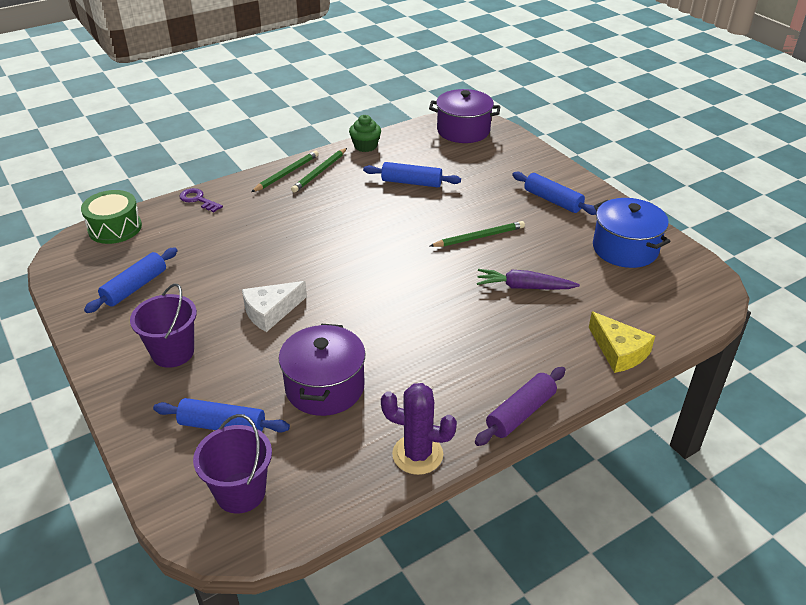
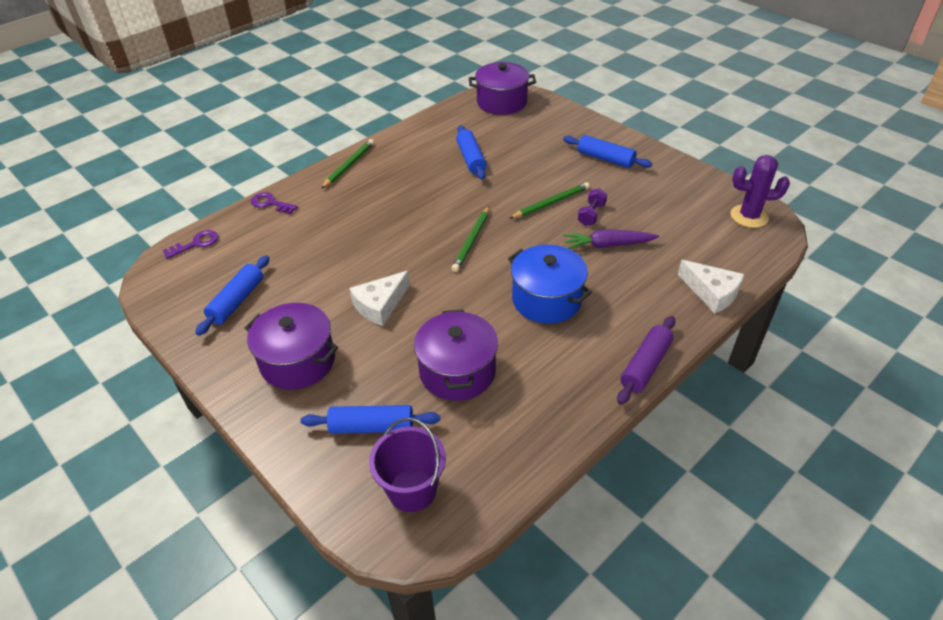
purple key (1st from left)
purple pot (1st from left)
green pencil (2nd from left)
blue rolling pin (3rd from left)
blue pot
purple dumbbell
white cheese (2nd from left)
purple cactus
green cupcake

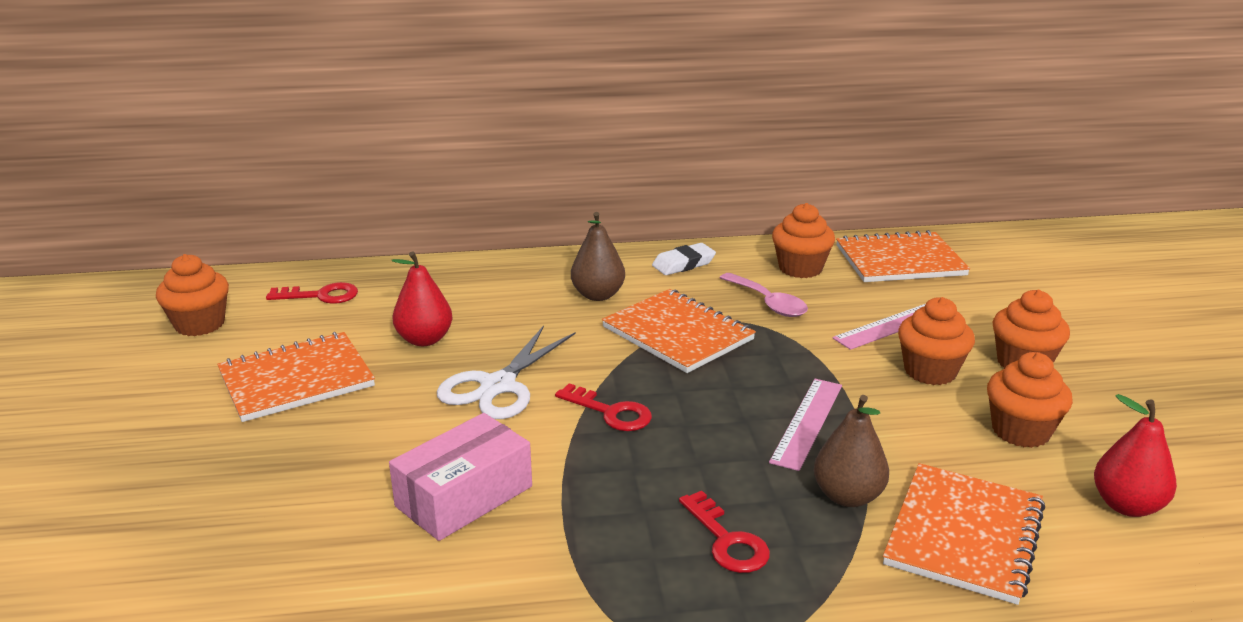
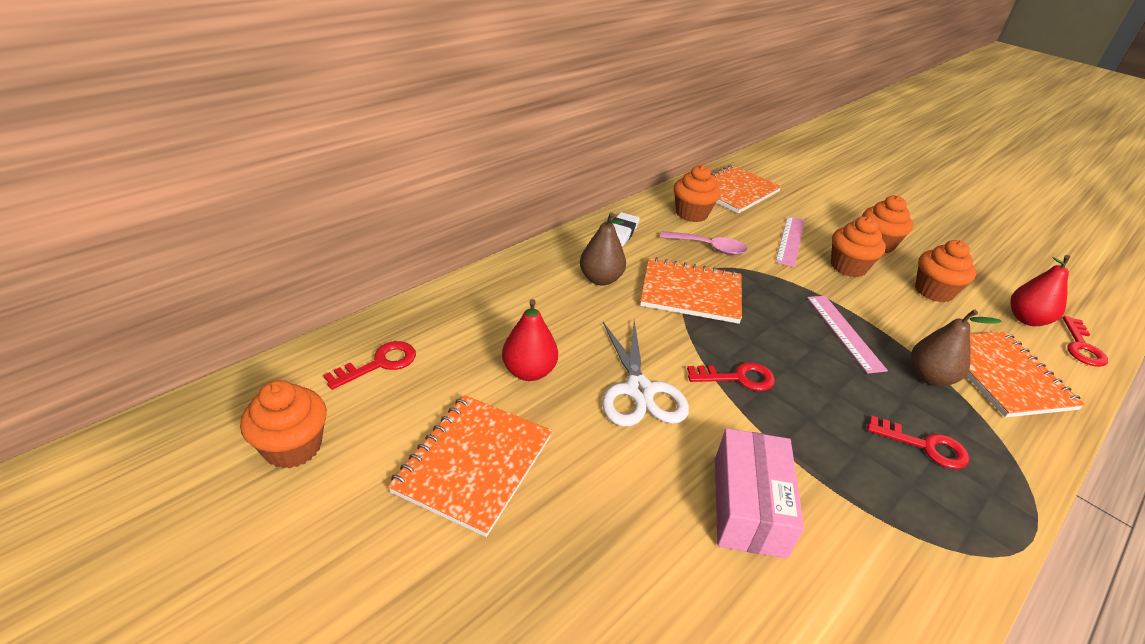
red key (4th from left)

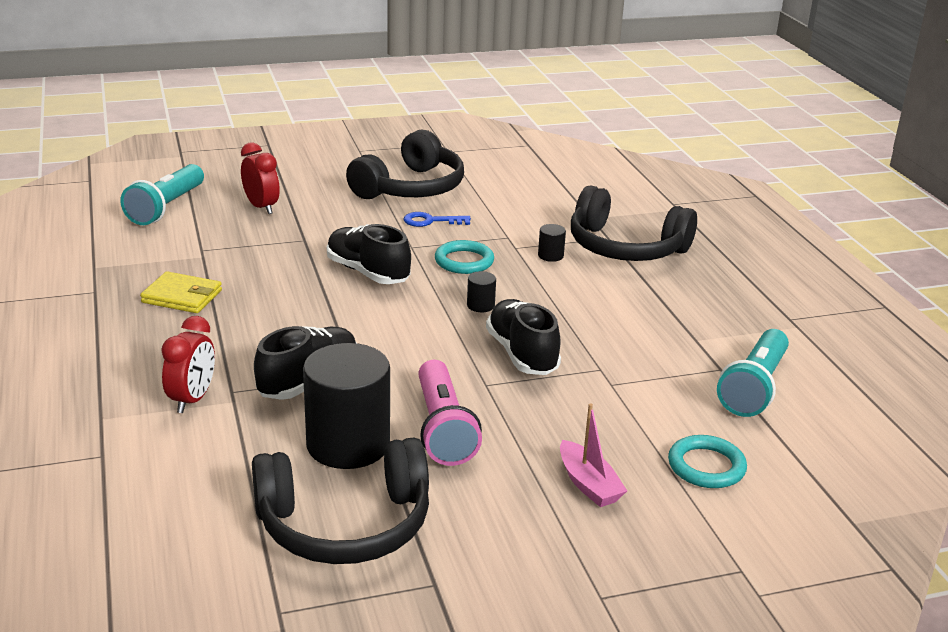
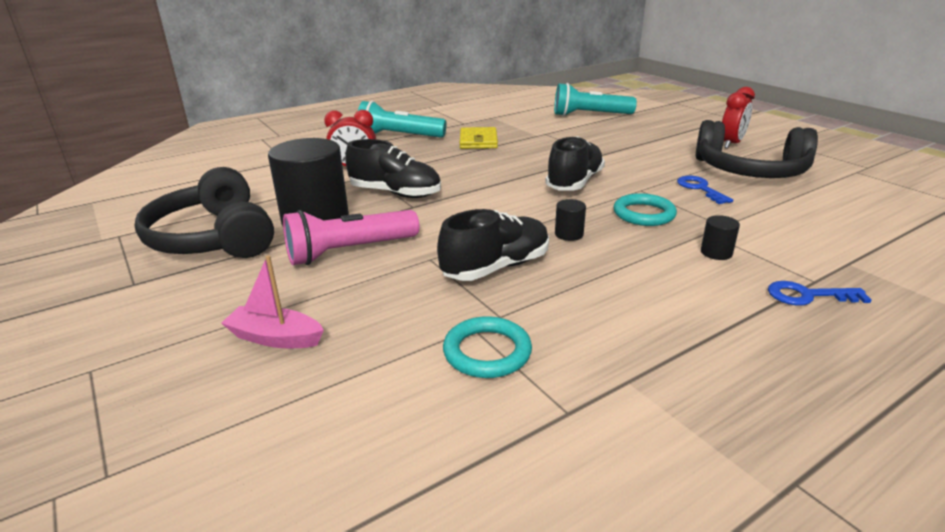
pink boat
turquoise flashlight (1st from left)
turquoise ring (1st from left)
red clock (2nd from left)
blue key (2nd from left)

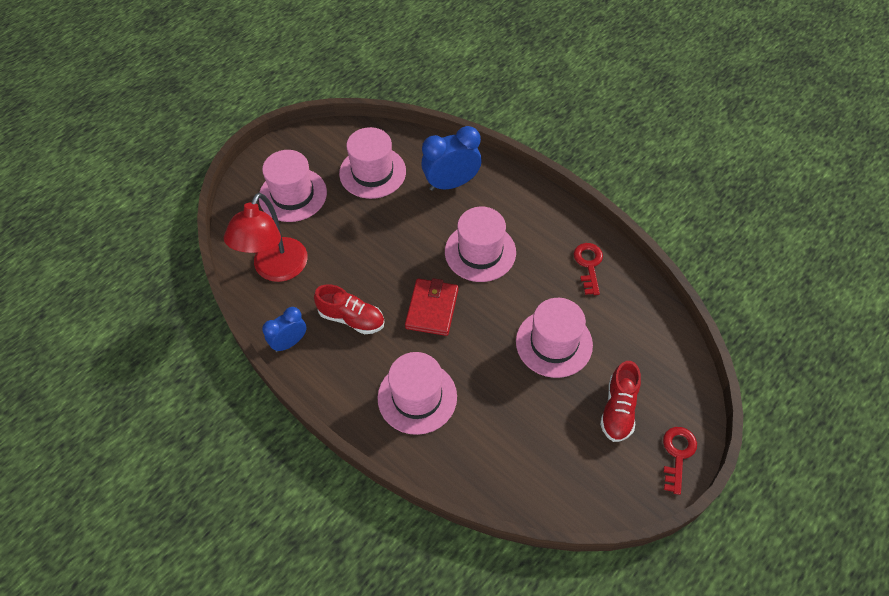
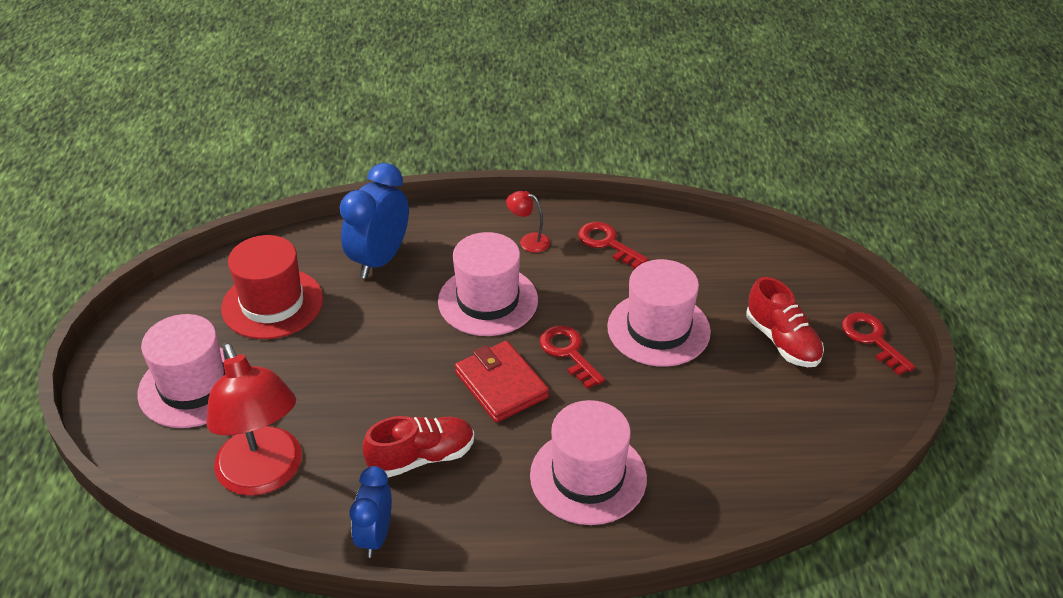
red hat
red lamp (2nd from left)
red key (1st from left)

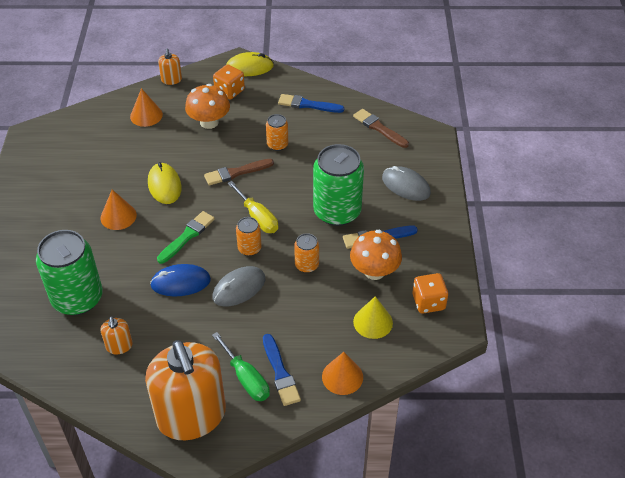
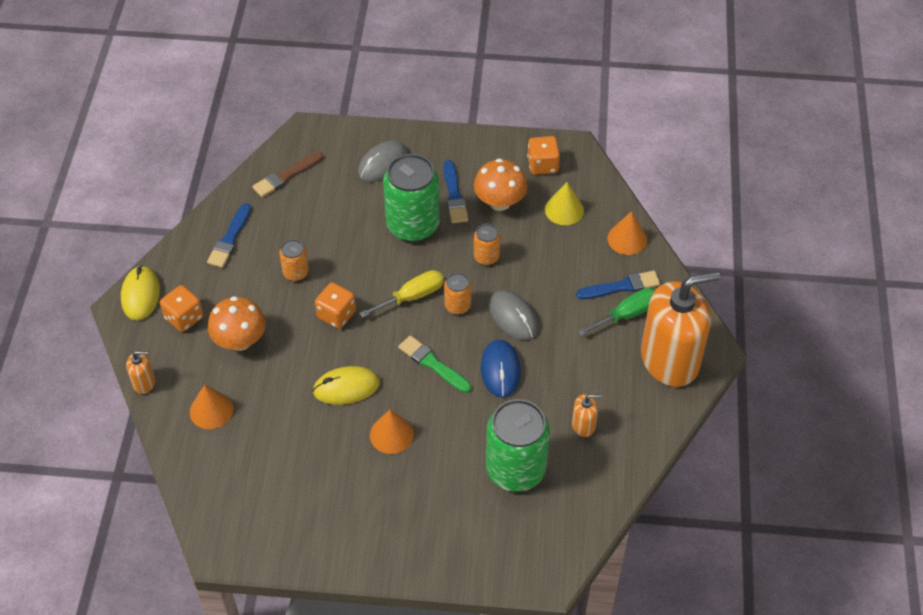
orange dice (2nd from left)

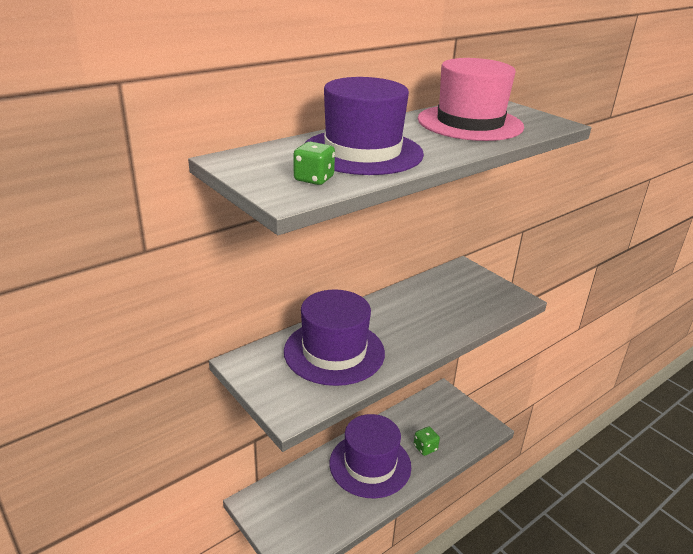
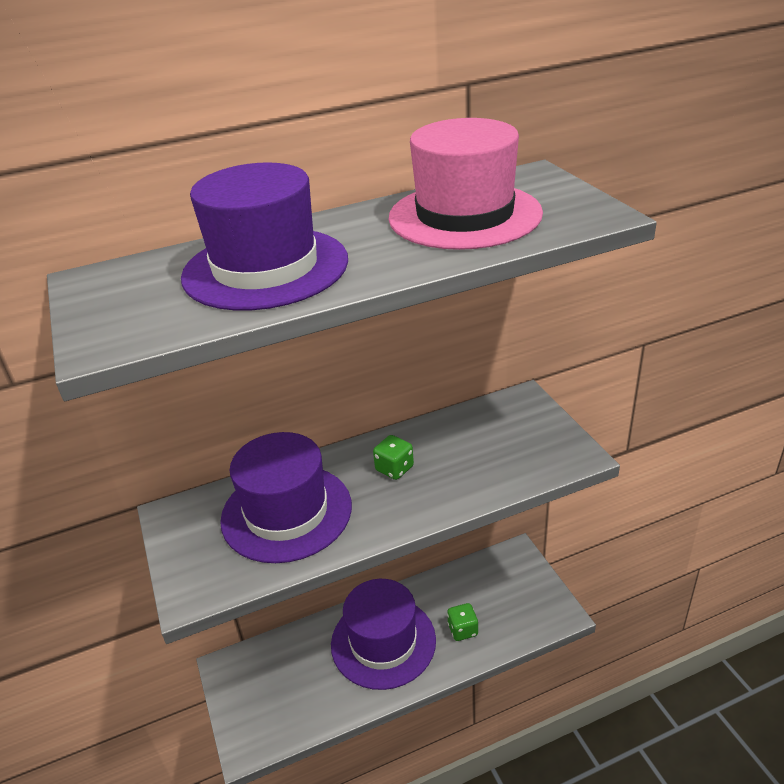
green dice (1st from left)

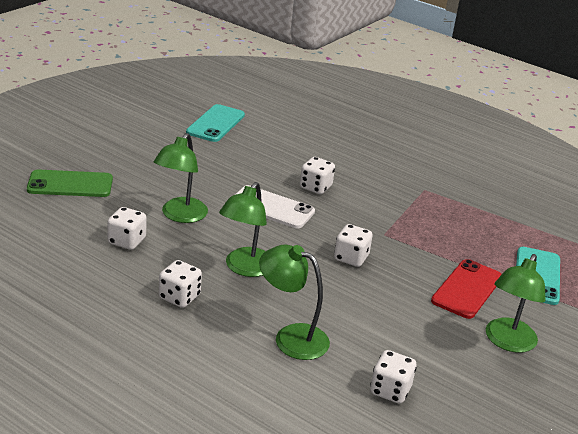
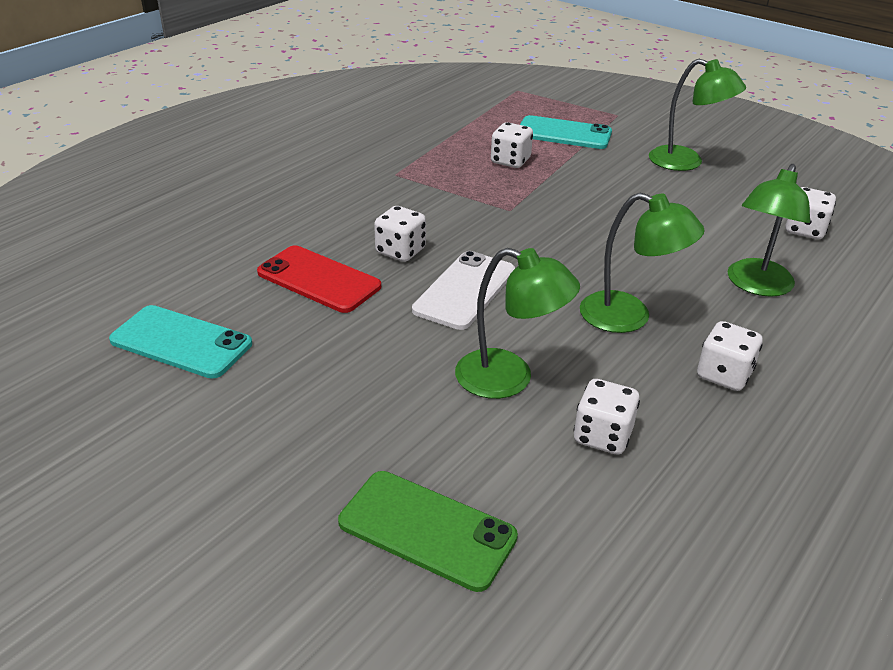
red phone
green phone
white dice (2nd from left)

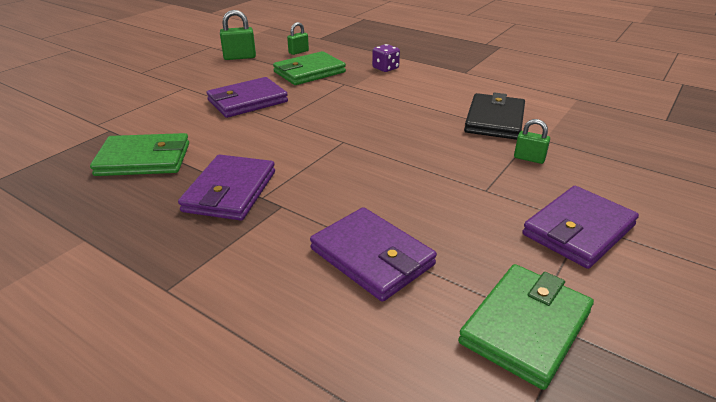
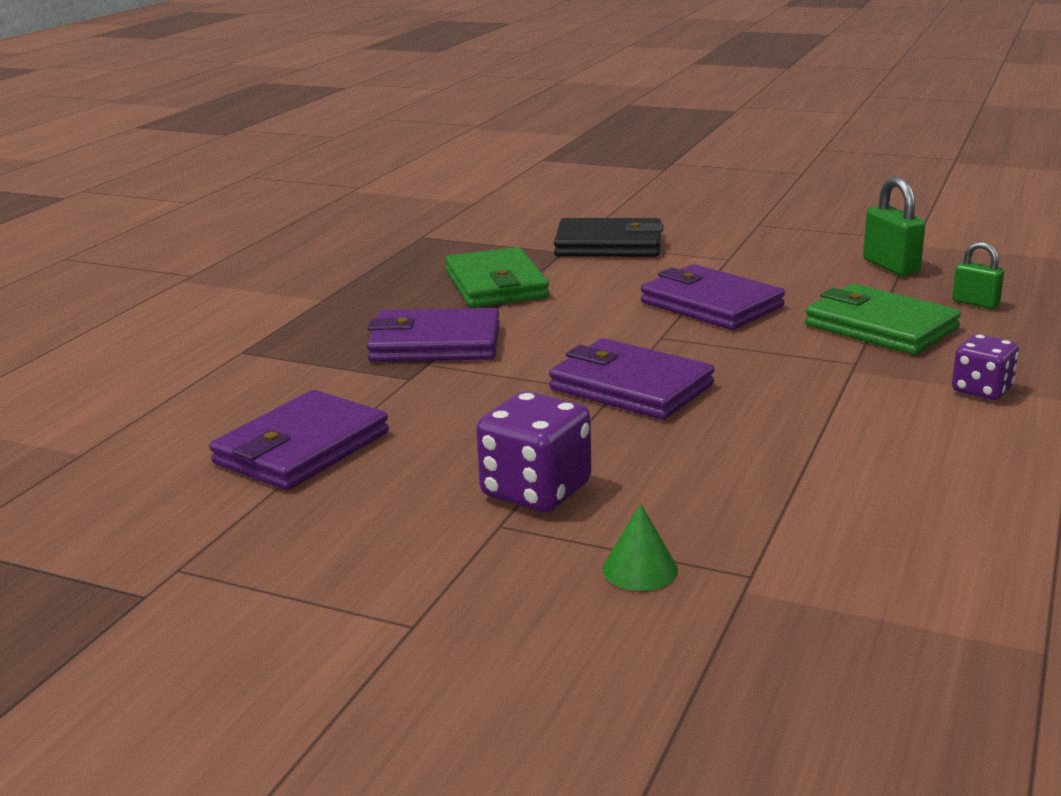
purple dice (1st from left)
purple wallet (3rd from left)
black wallet
green cone
green wallet (3rd from left in the first image)

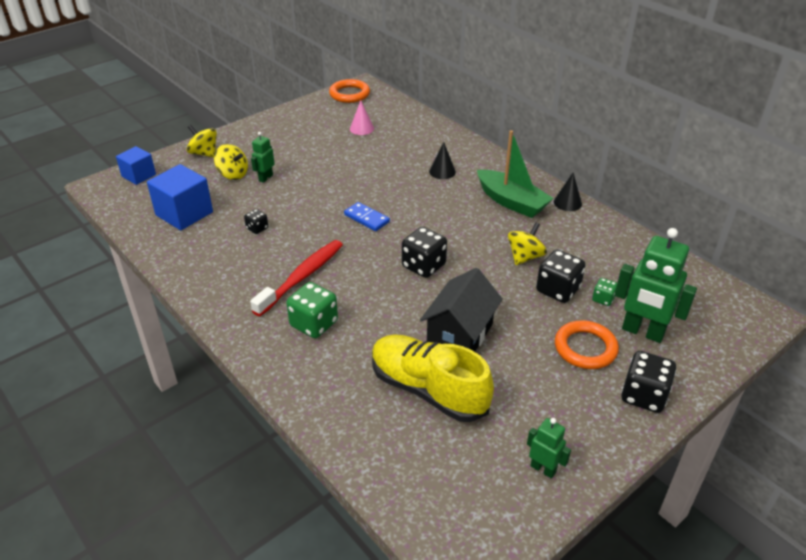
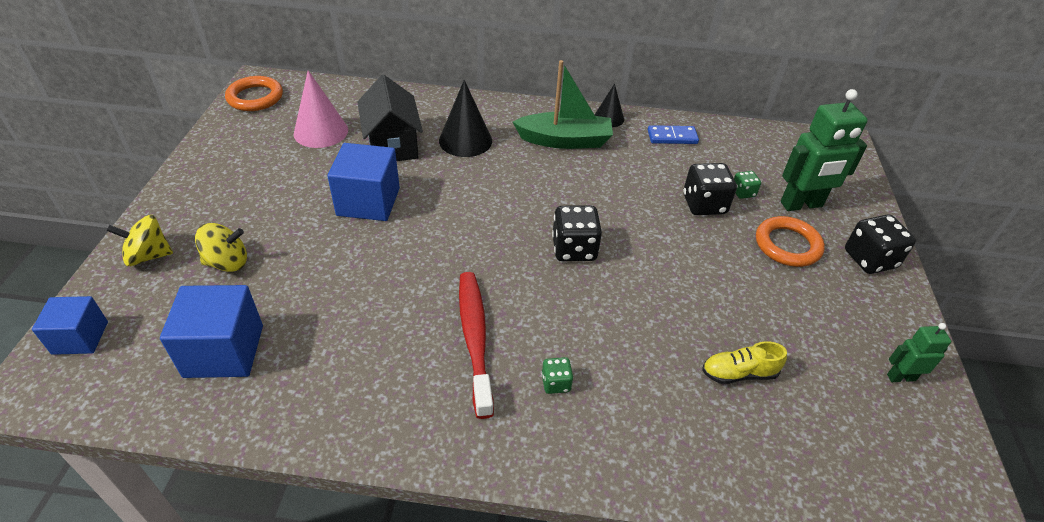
pink cone
blue cube (3rd from left)
black house
black cone (1st from left)
green dice (1st from left)
blue domino
yellow shoe
black dice (1st from left in the first image)
green robot (1st from left in the first image)
yellow spinning top (3rd from left in the first image)

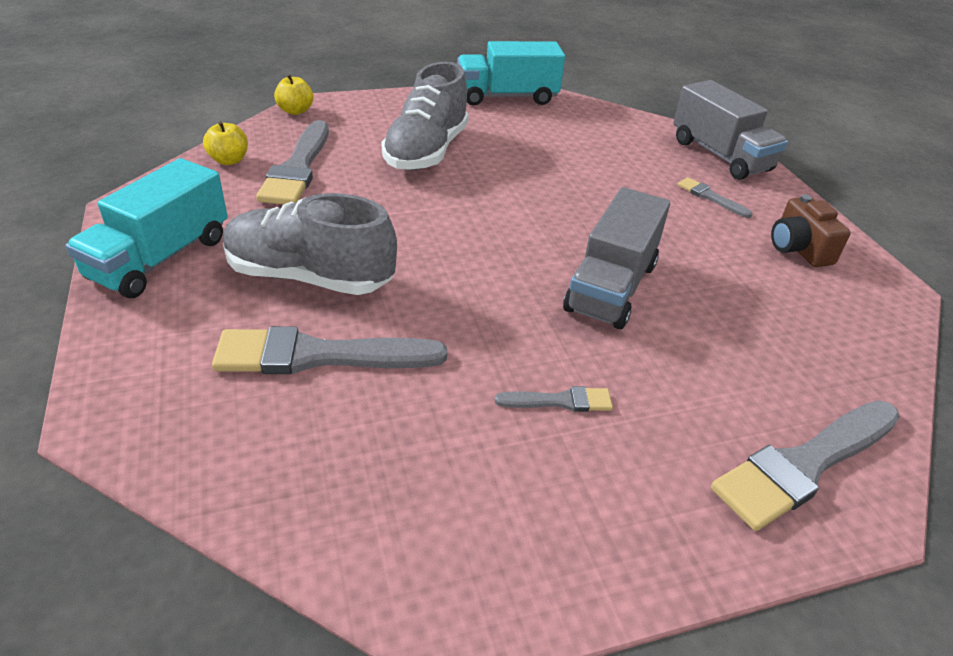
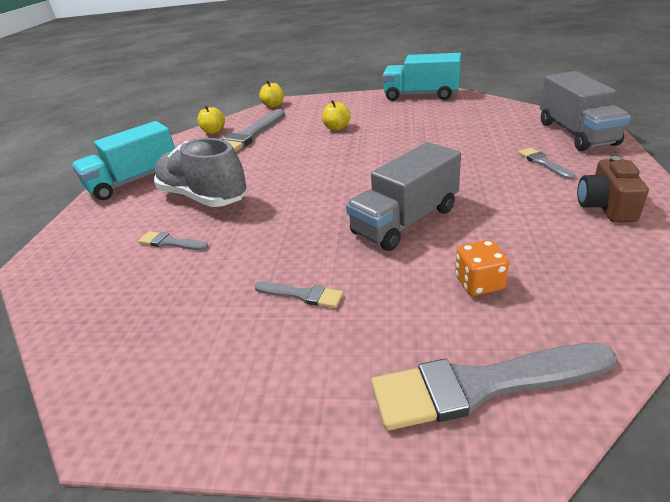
grey brush (1st from left)
yellow apple (3rd from left)
orange dice

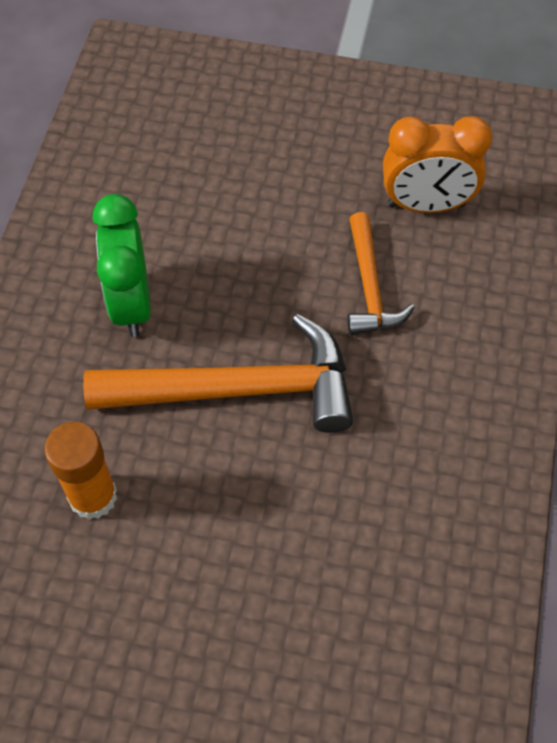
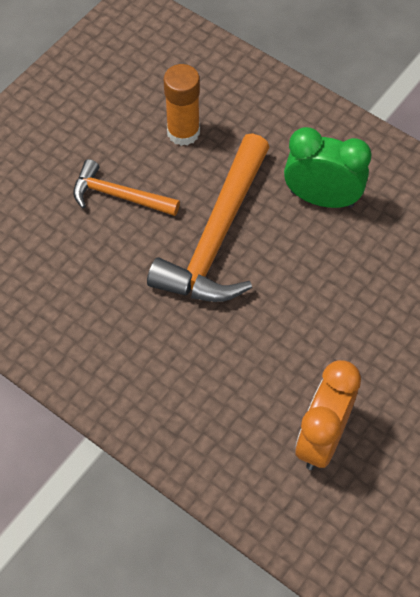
orange hammer (1st from left)

